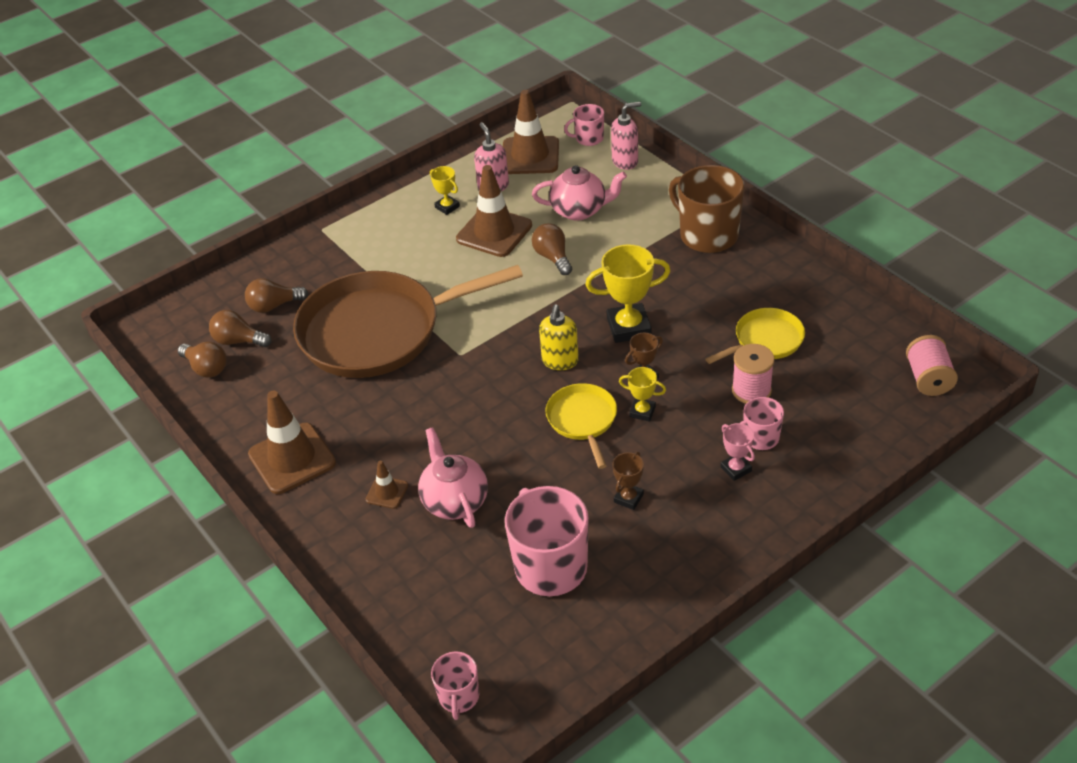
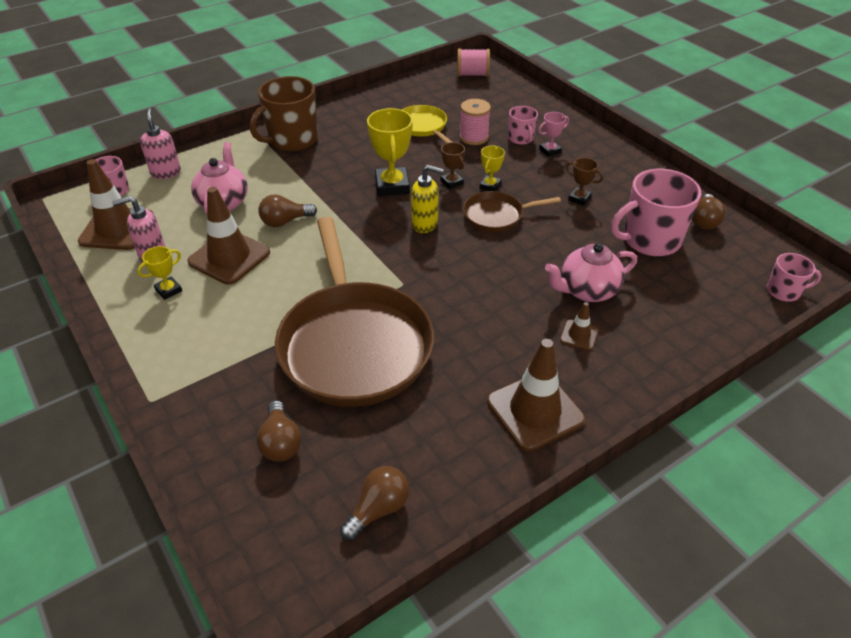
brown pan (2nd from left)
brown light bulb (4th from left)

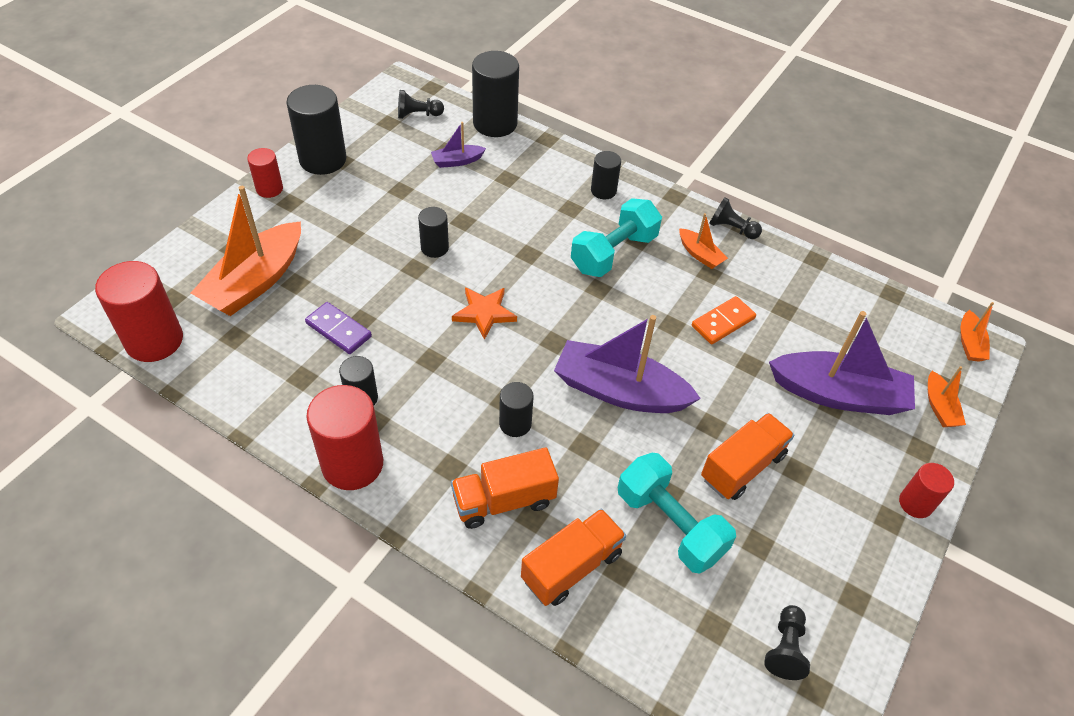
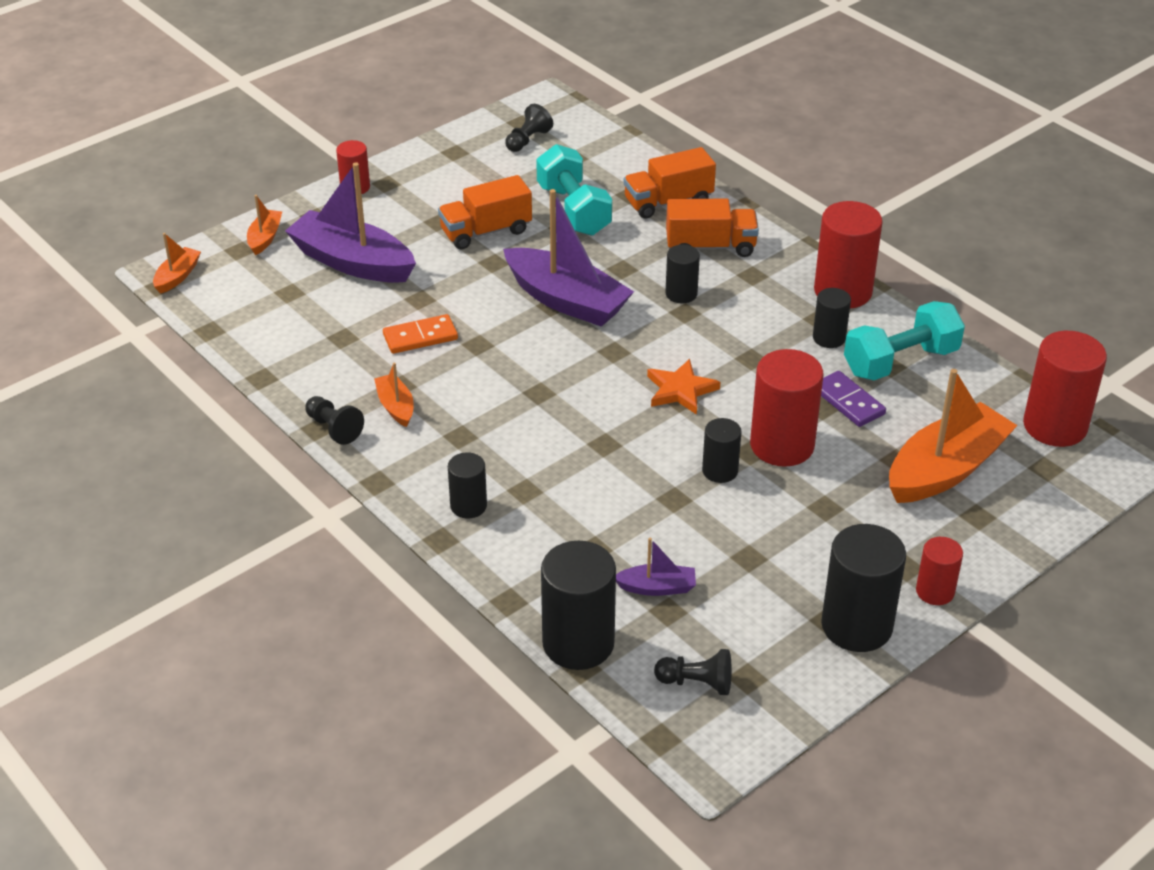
red cylinder (2nd from left)
turquoise dumbbell (2nd from left)

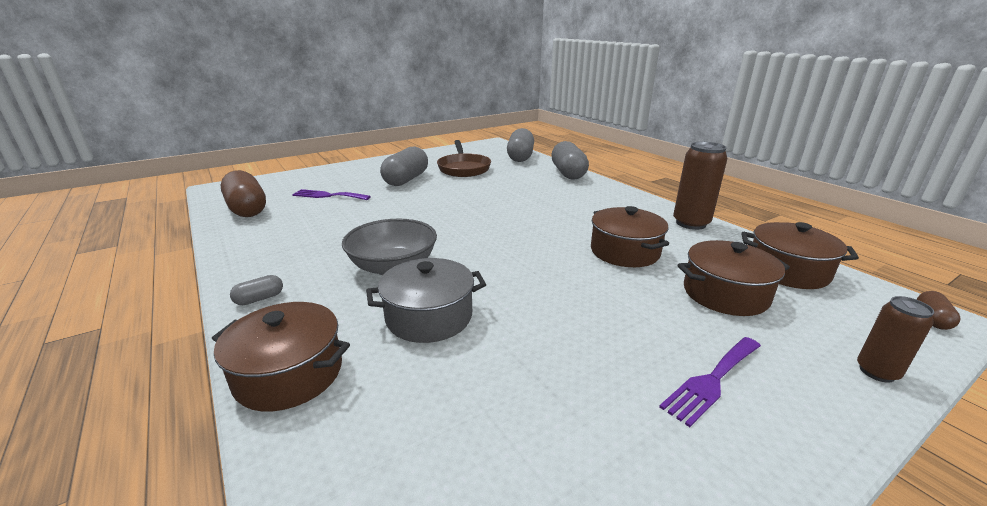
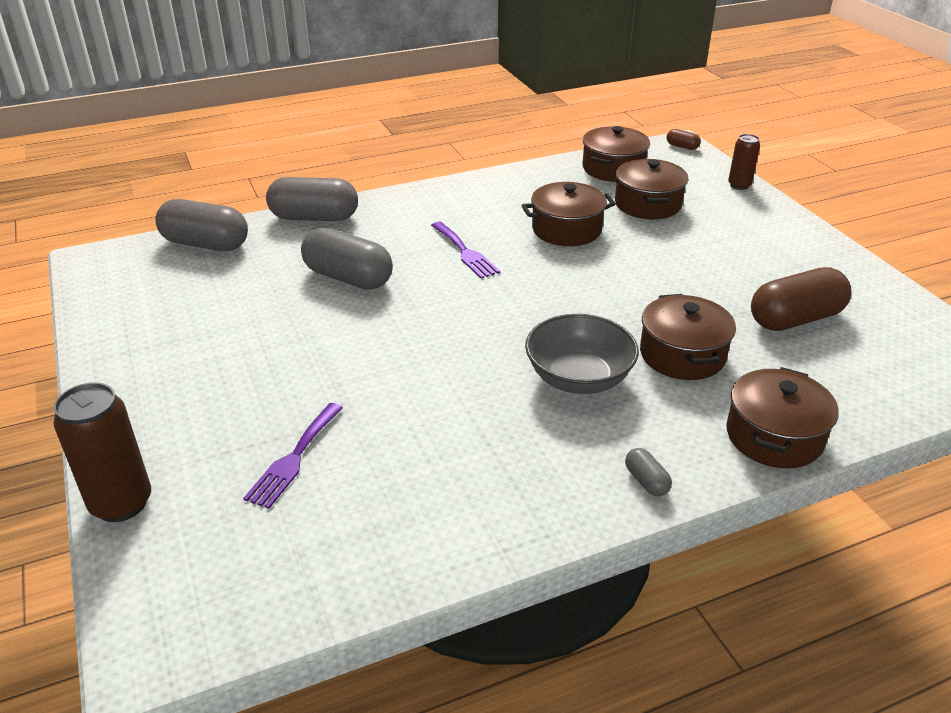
brown can (1st from left)
grey capsule (3rd from left)
purple fork (2nd from left)
brown pot (4th from left)
brown capsule (2nd from left)
brown pan

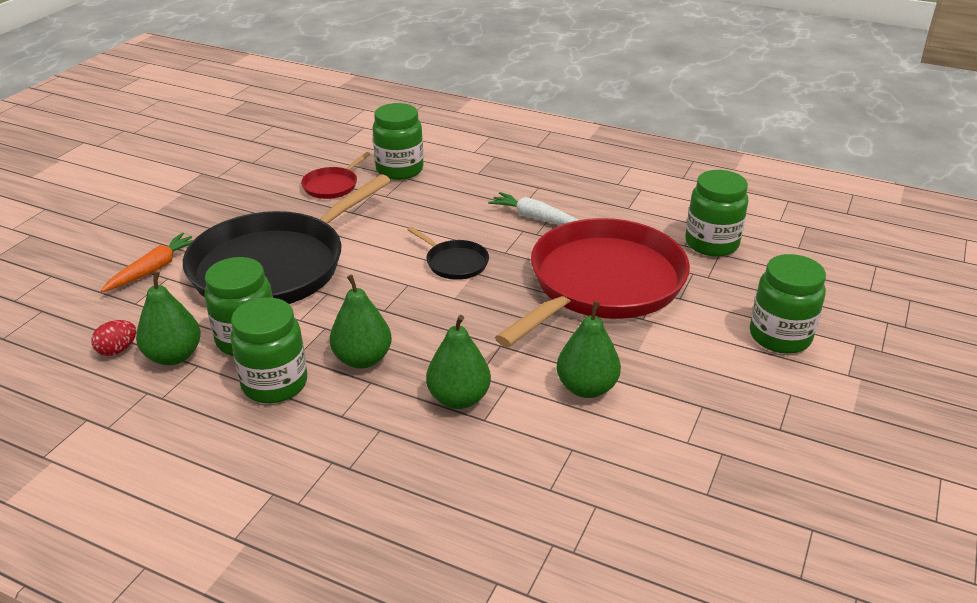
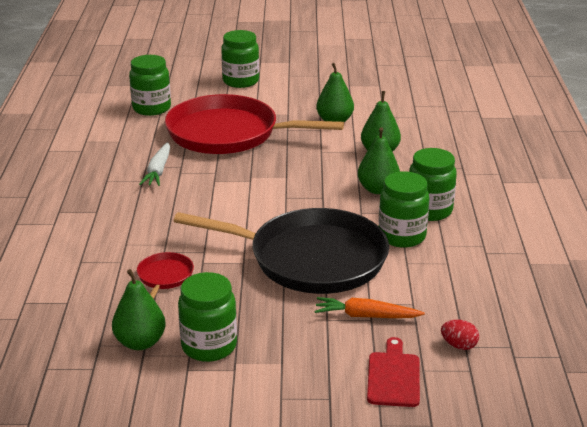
green pear (1st from left)
red pan (1st from left)
green jar (2nd from left)
red cutting board
red egg
black pan (2nd from left in the first image)

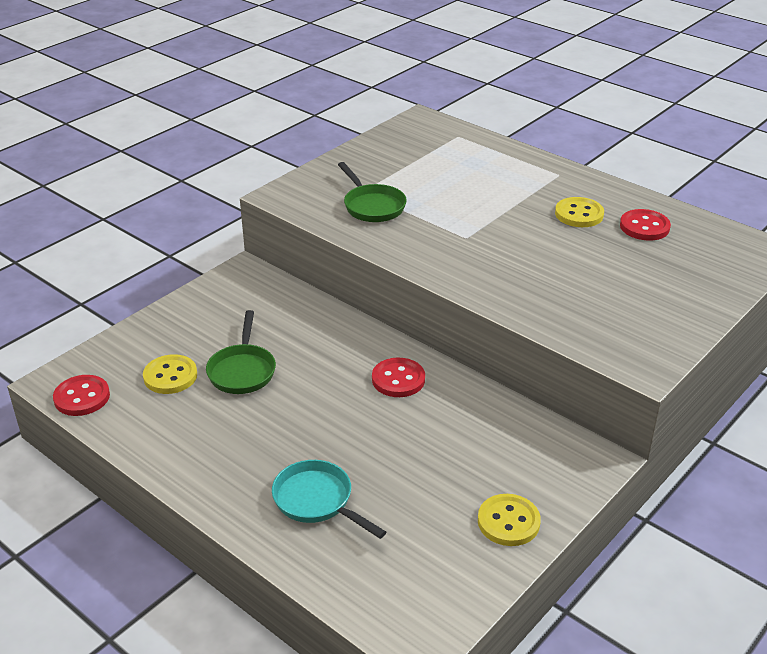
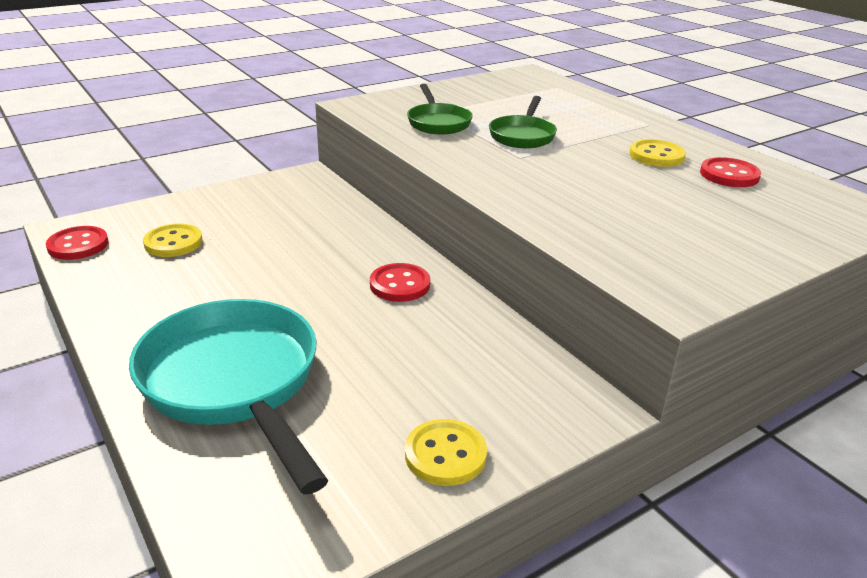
turquoise pan
green pan (2nd from left)

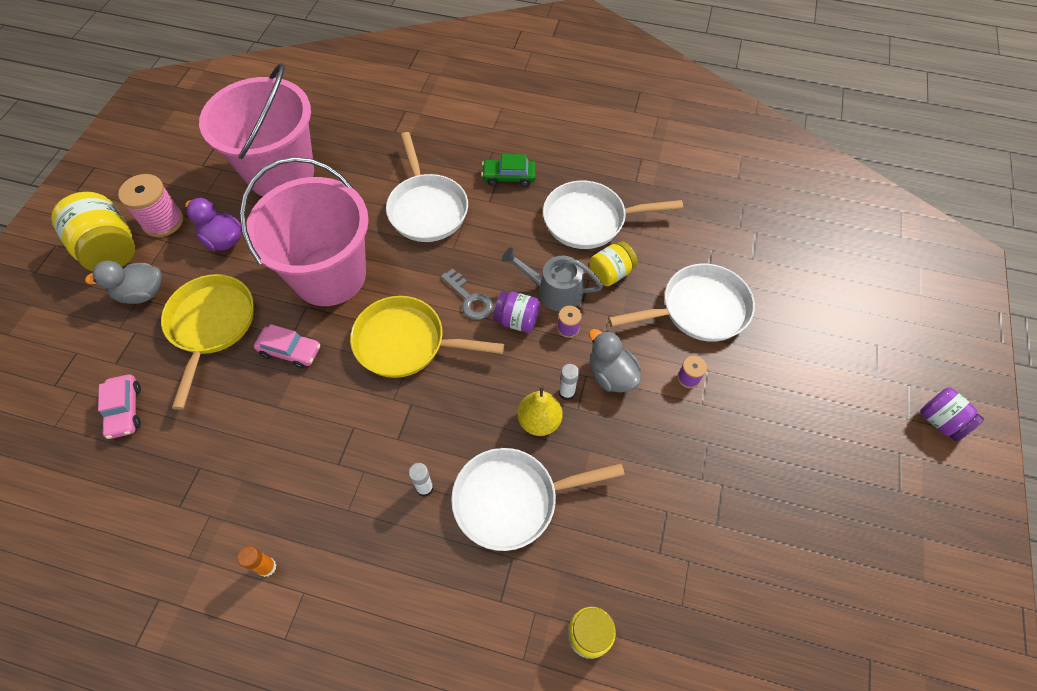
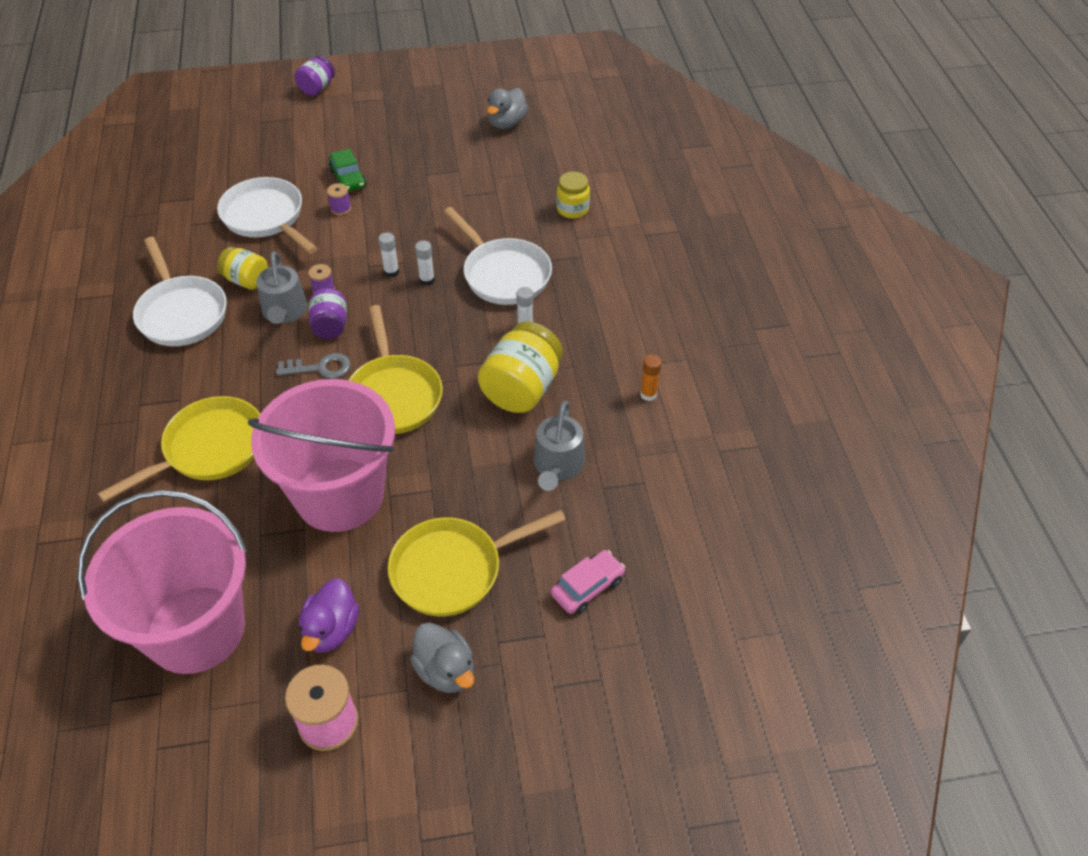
yellow pan (1st from left)
grey key
green car
white glue stick (2nd from left)
yellow jar (2nd from left)
grey duck (2nd from left)
grey watering can (2nd from left)
pink car (2nd from left in the first image)

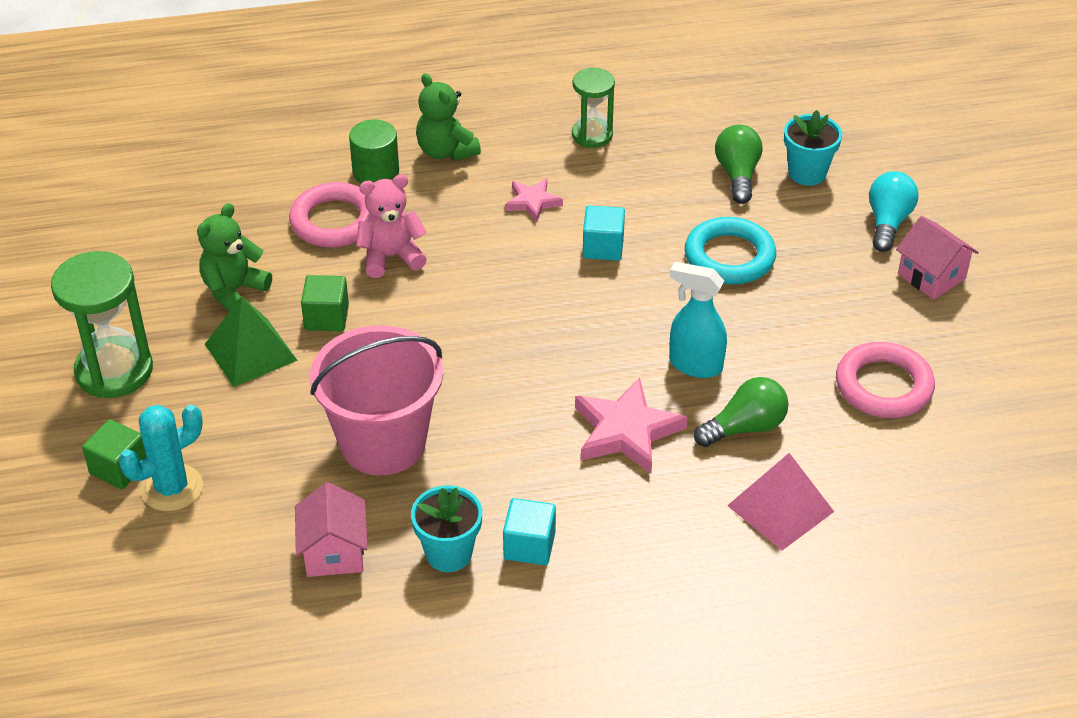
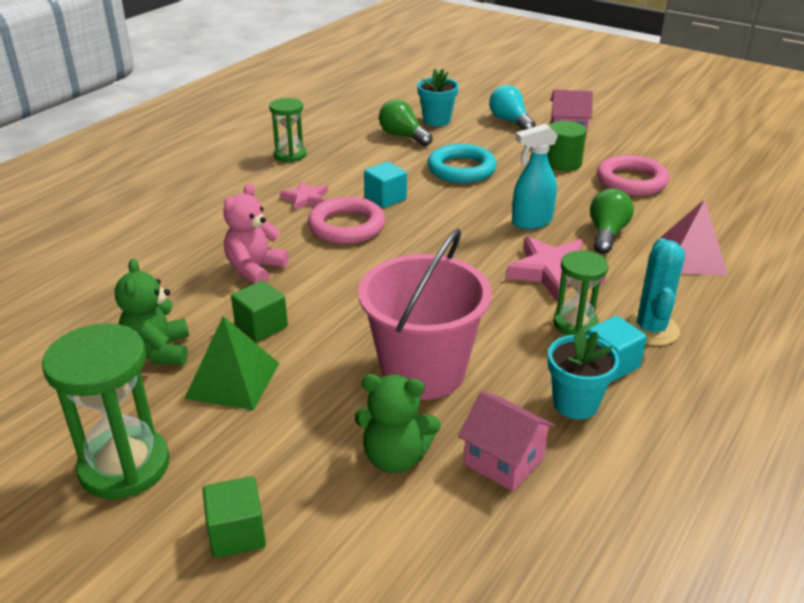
pink ring (1st from left)
green teddy bear (2nd from left)
green cylinder
green hourglass (3rd from left)
turquoise cactus

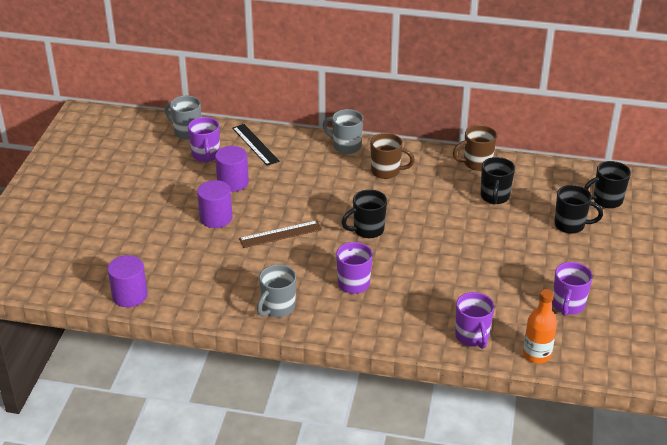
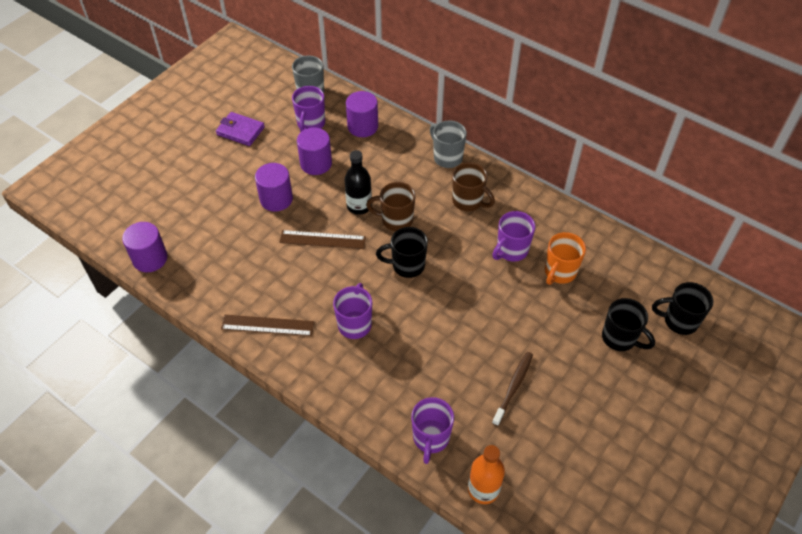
purple wallet
brown ruler (1st from left)
black bottle
purple cylinder (4th from left)
brown mug (1st from left)
purple mug (4th from left)
brown toothbrush
orange mug

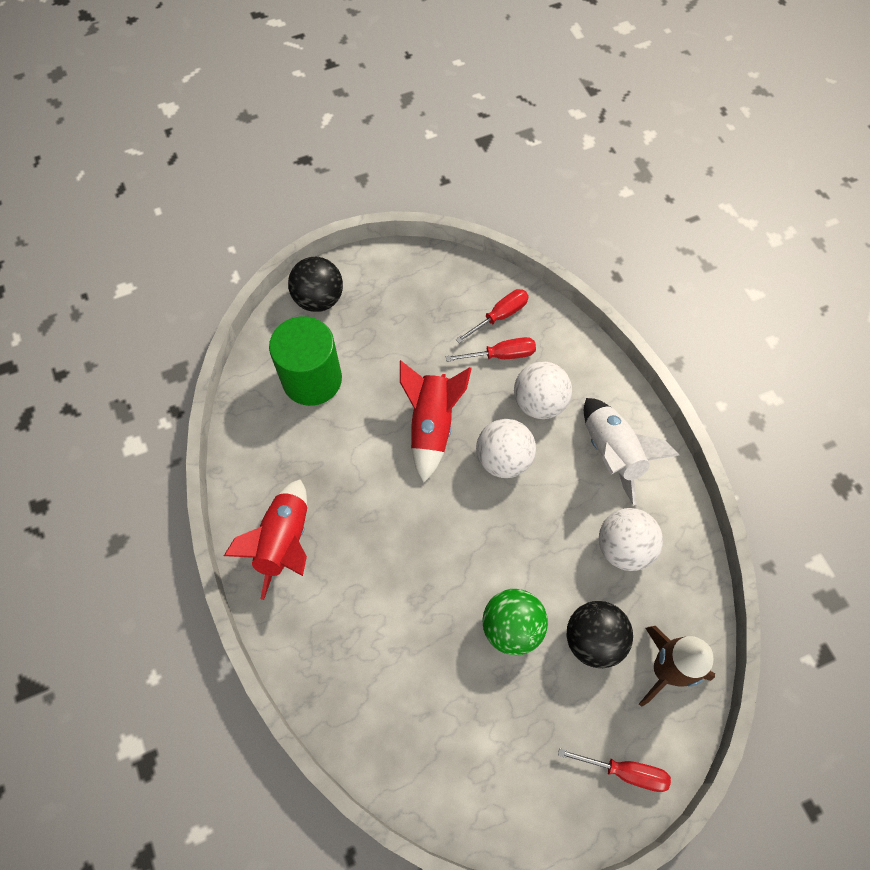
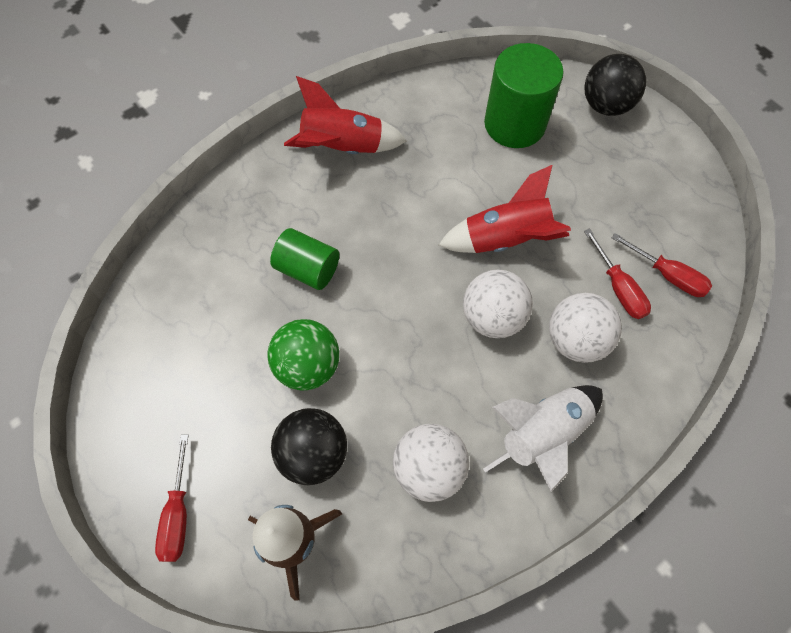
green cylinder (1st from left)

